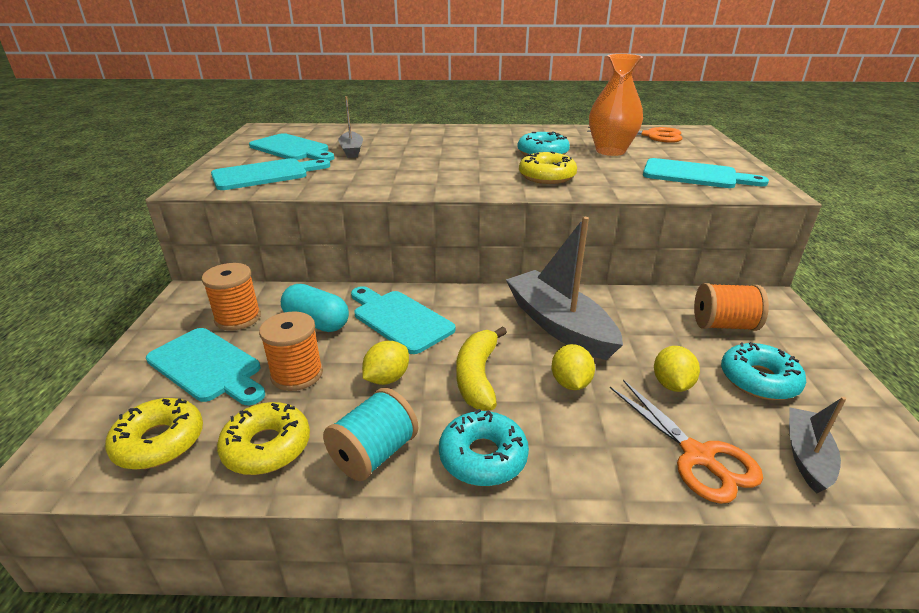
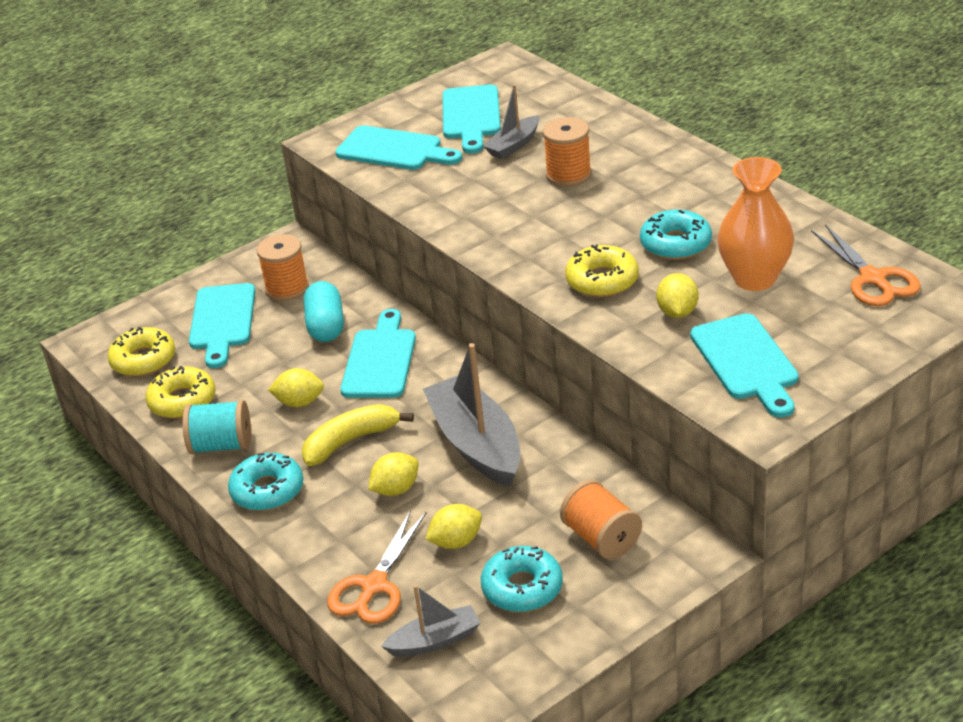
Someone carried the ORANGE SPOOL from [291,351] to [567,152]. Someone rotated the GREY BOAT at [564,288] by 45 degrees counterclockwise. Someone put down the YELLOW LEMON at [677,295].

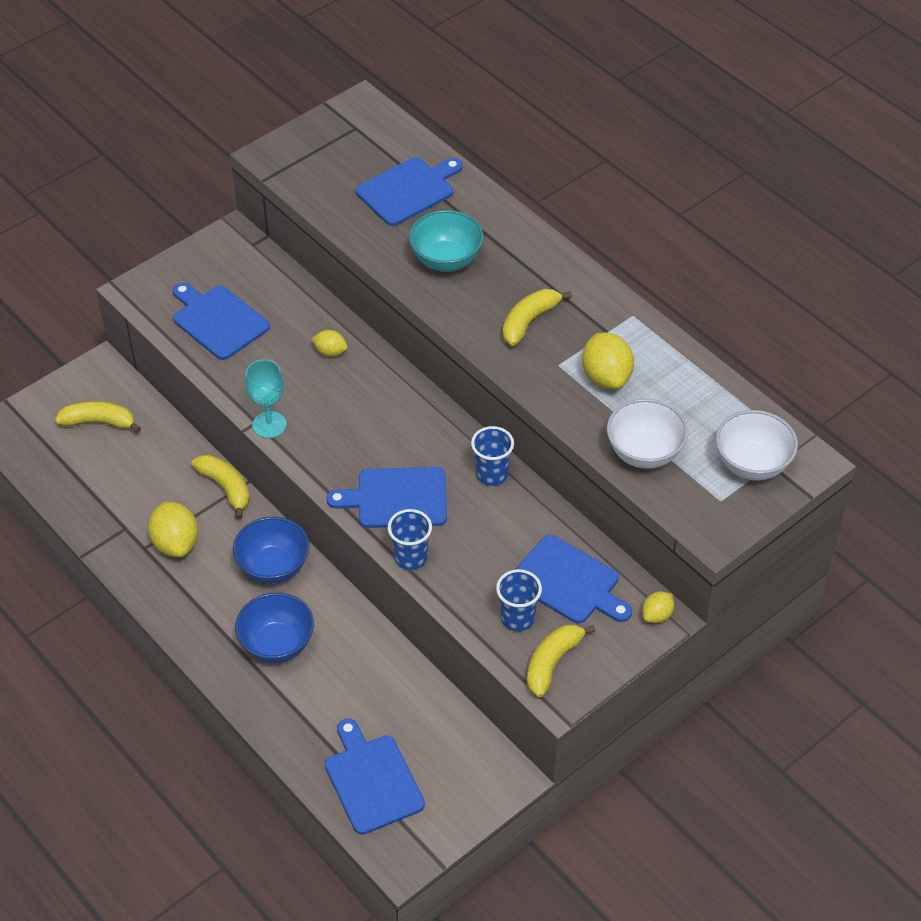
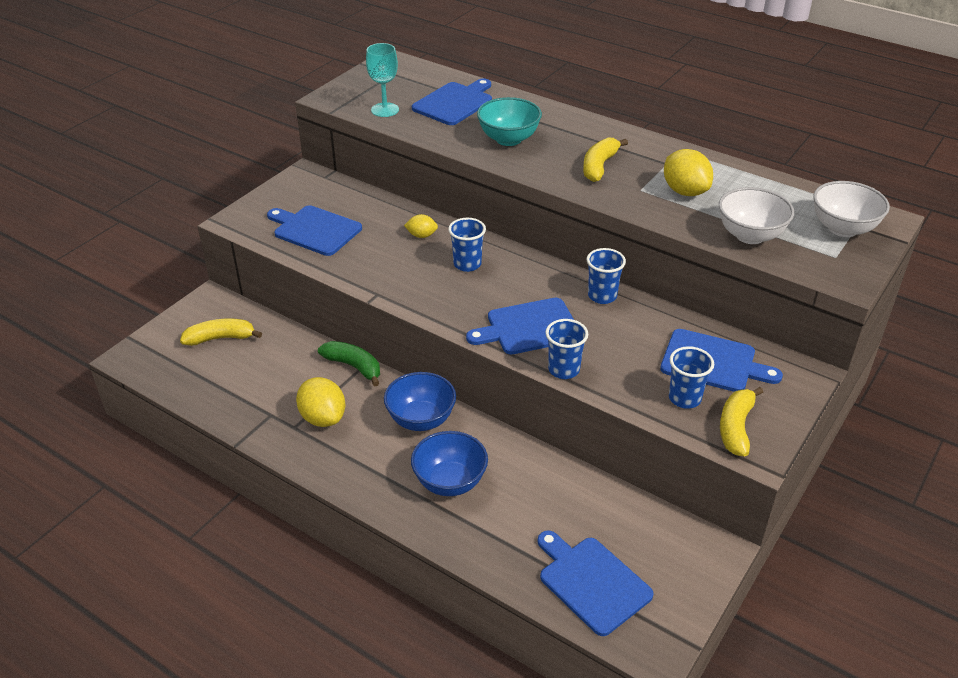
Someone repainted the YELLOW BANANA at [221,487], which became the GREEN BANANA at [349,364]. Someone carried the TURQUOISE GOBLET from [266,398] to [382,80]. Someone took away the YELLOW LEMON at [658,607]. Someone put down the BLUE CUP at [467,245].

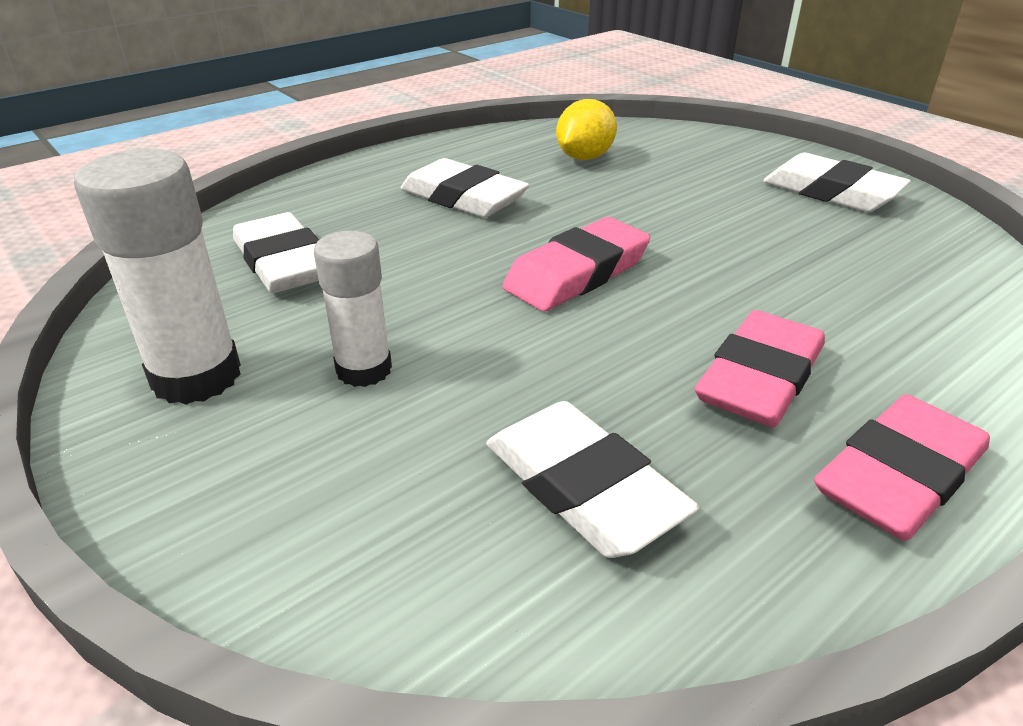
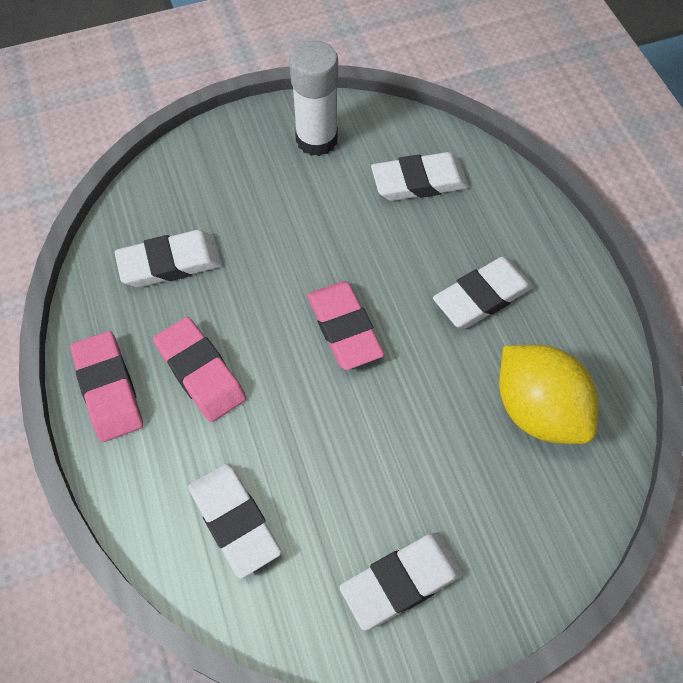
Someone took away the WHITE GLUE STICK at [353,309]. Someone scaled the YELLOW LEMON at [586,129] by 1.59. Someone put down the WHITE ERASER at [235,521].

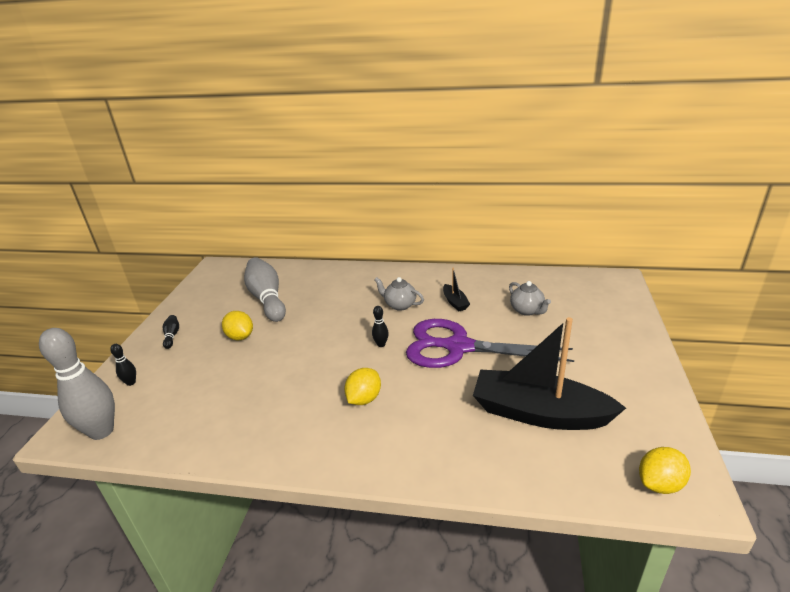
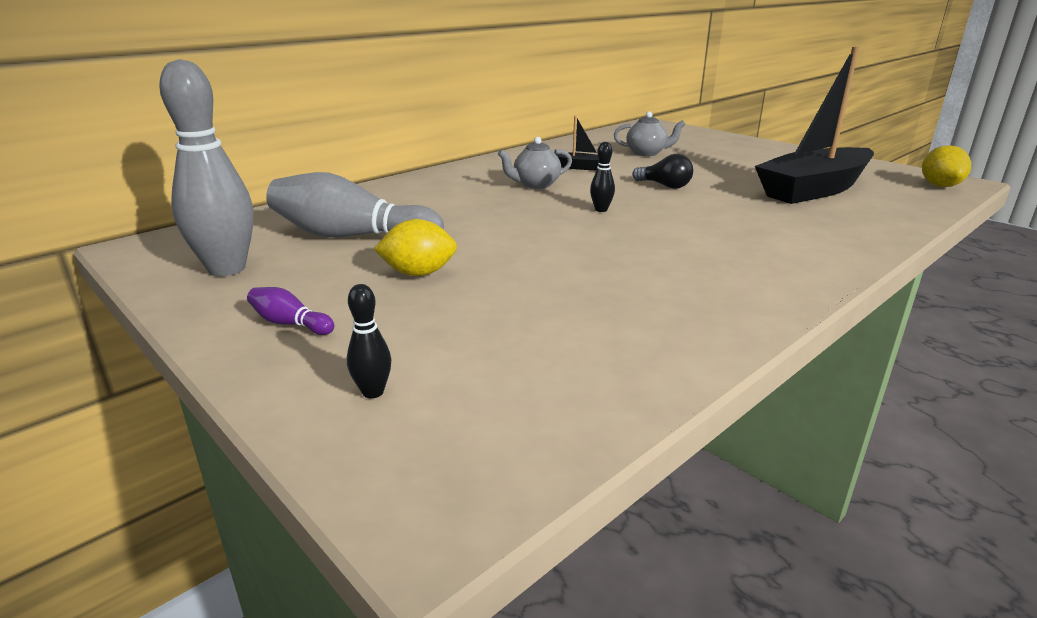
Someone carried the GREY BOWLING PIN from [77,384] to [206,167]. Someone repainted the BLACK BOWLING PIN at [171,332], which became the PURPLE BOWLING PIN at [290,311]. Someone took away the YELLOW LEMON at [362,386]. Someone swapped the PURPLE SCISSORS at [490,343] for the BLACK LIGHT BULB at [662,171].

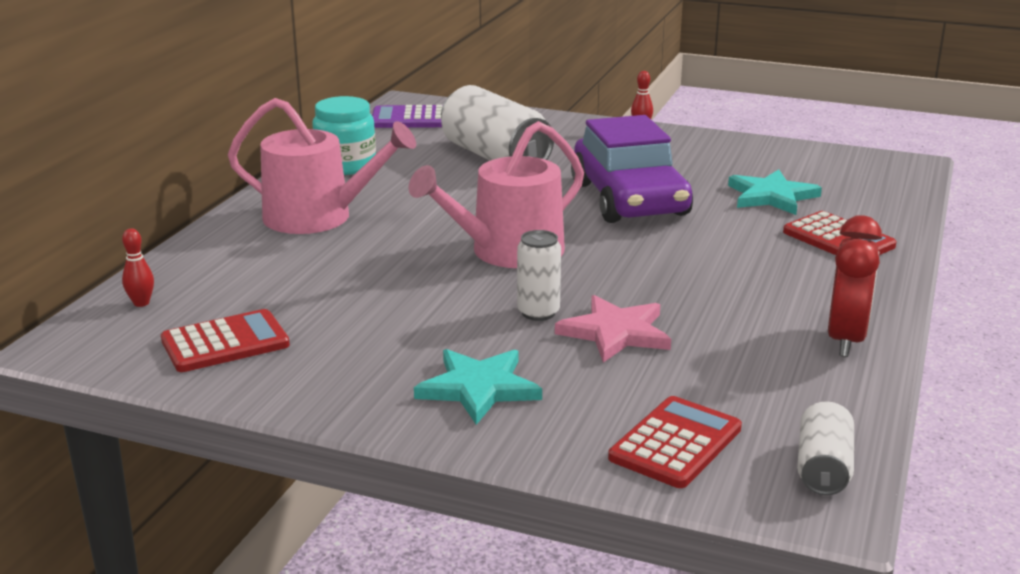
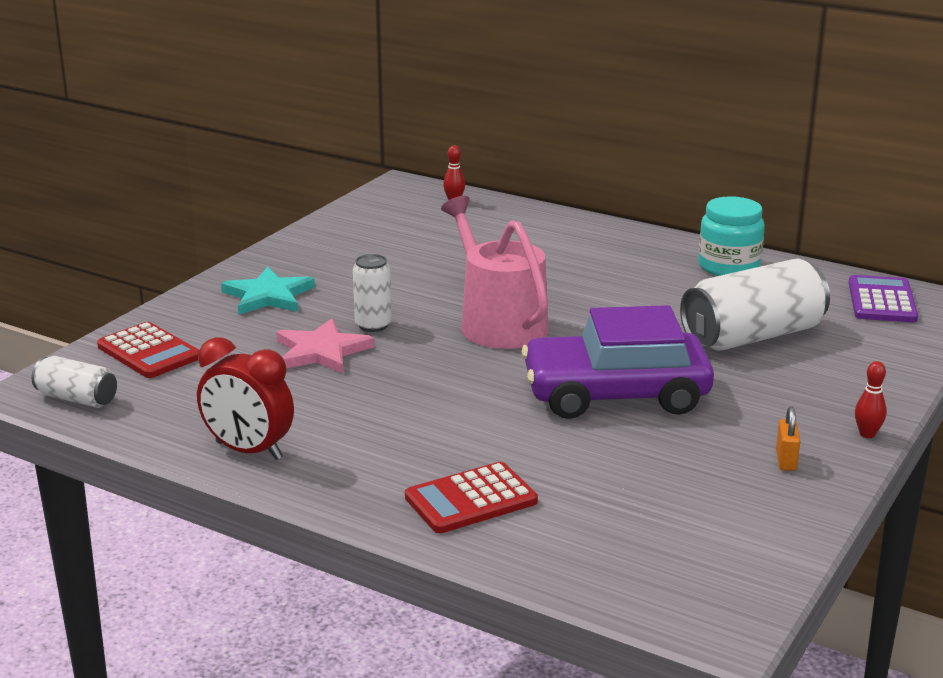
Someone took away the RED CALCULATOR at [225,340]. Someone took away the PINK WATERING CAN at [322,166]. Someone took away the TURQUOISE STAR at [775,192]. Someone put down the ORANGE PADLOCK at [788,438].

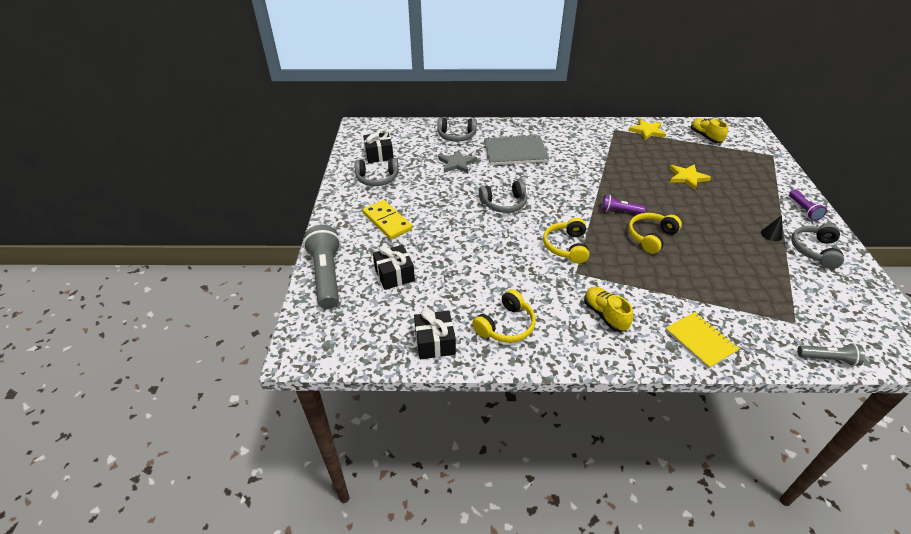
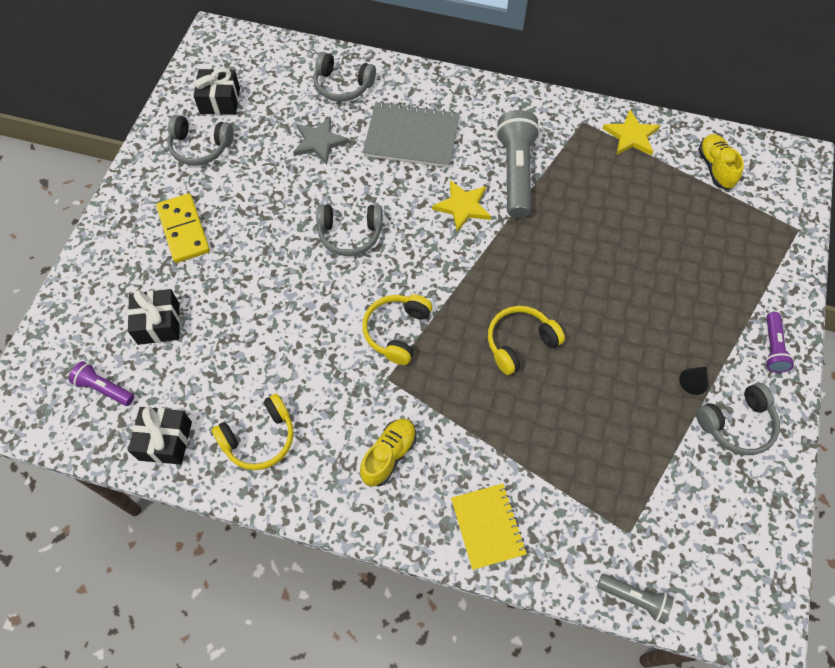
Someone carried the GREY FLASHLIGHT from [322,267] to [518,164]. Someone rotated the YELLOW SHOE at [608,309] by 45 degrees clockwise. Someone carried the PURPLE FLASHLIGHT from [623,204] to [101,383]. Someone carried the YELLOW STAR from [690,177] to [461,206]. Someone rotated the GREY HEADPHONES at [817,246] by 150 degrees counterclockwise.

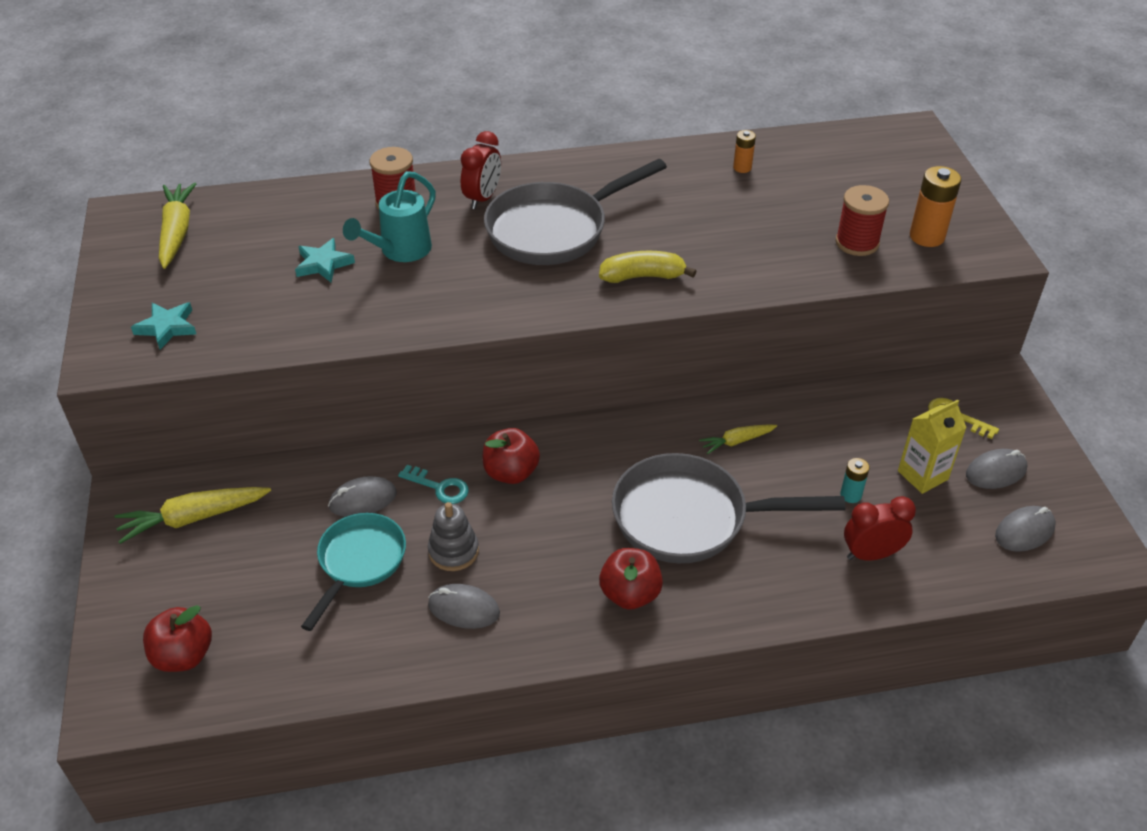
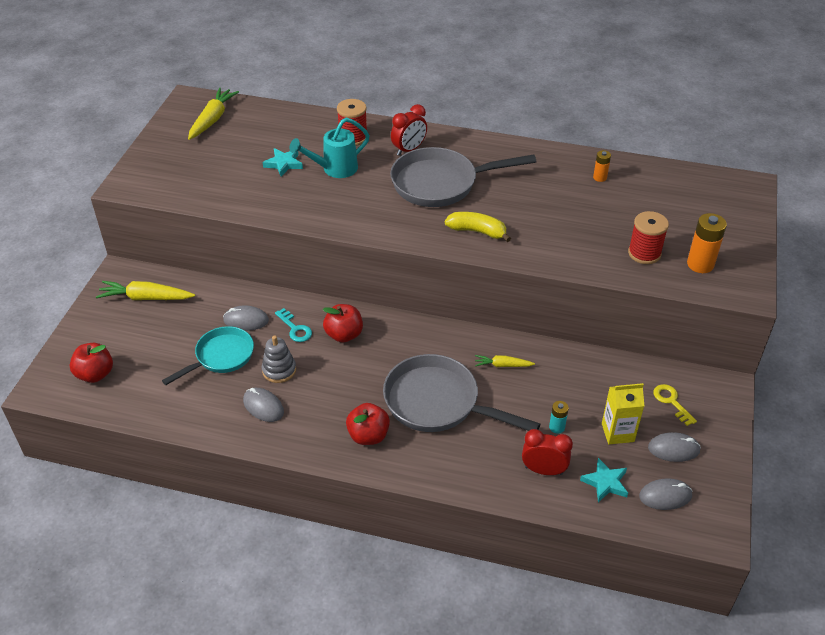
Someone carried the TURQUOISE STAR from [163,326] to [604,480].

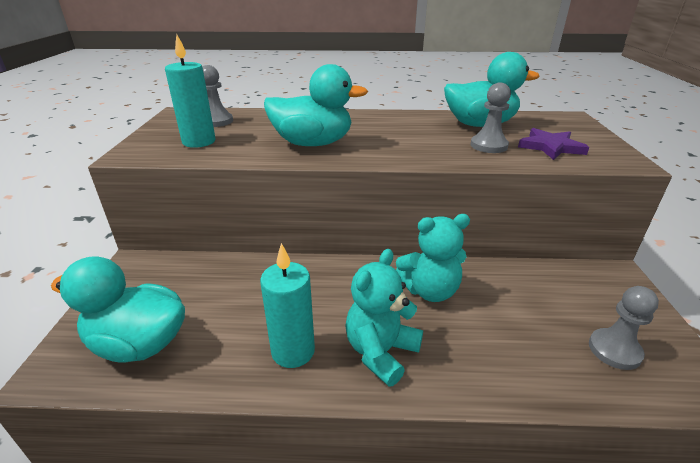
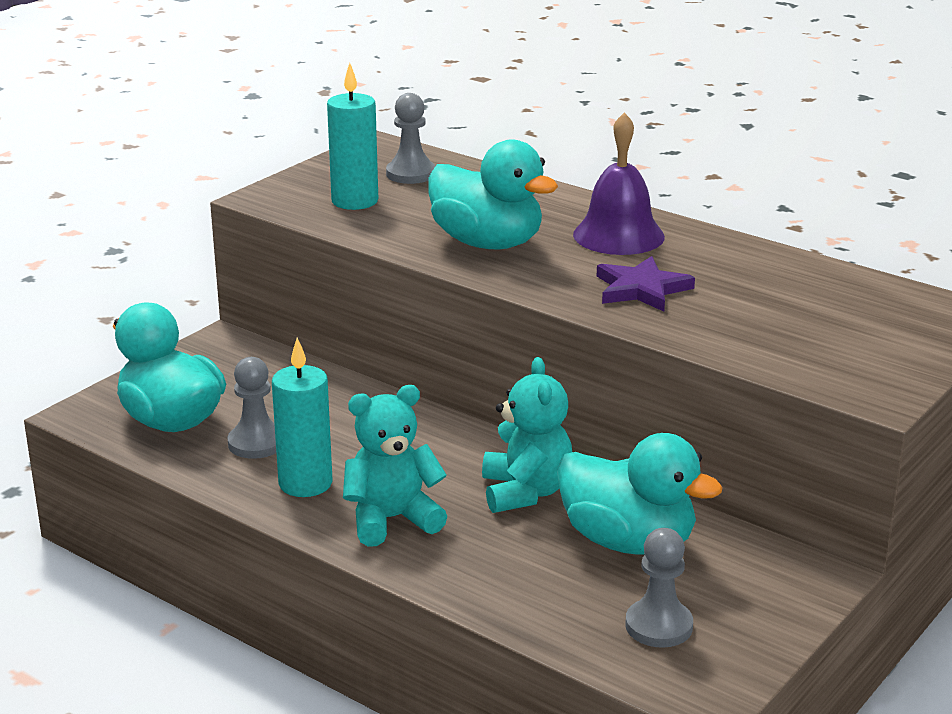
Someone rotated the TURQUOISE TEDDY BEAR at [433,258] by 120 degrees counterclockwise. Someone carried the TURQUOISE DUCK from [492,89] to [640,494]. Someone carried the GREY PAWN from [490,118] to [252,408]. Someone carried the PURPLE STAR from [553,144] to [646,284]. Someone put down the PURPLE BELL at [619,183].

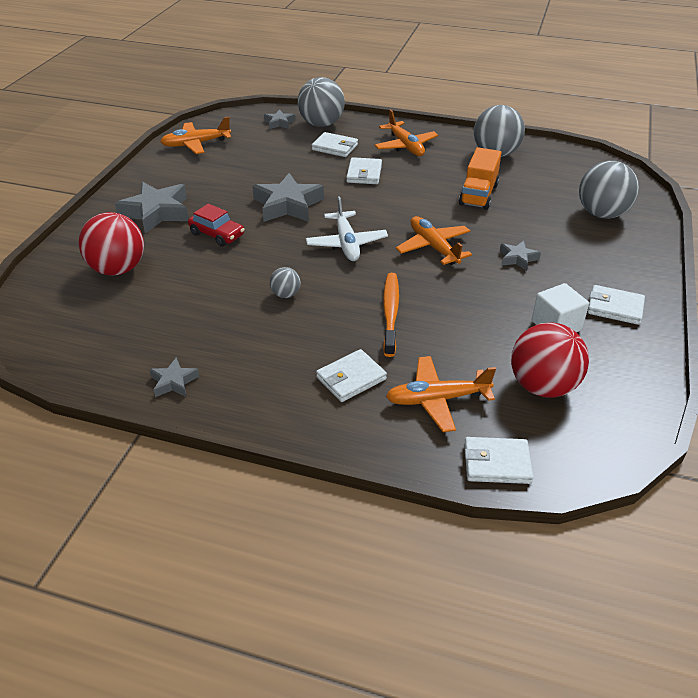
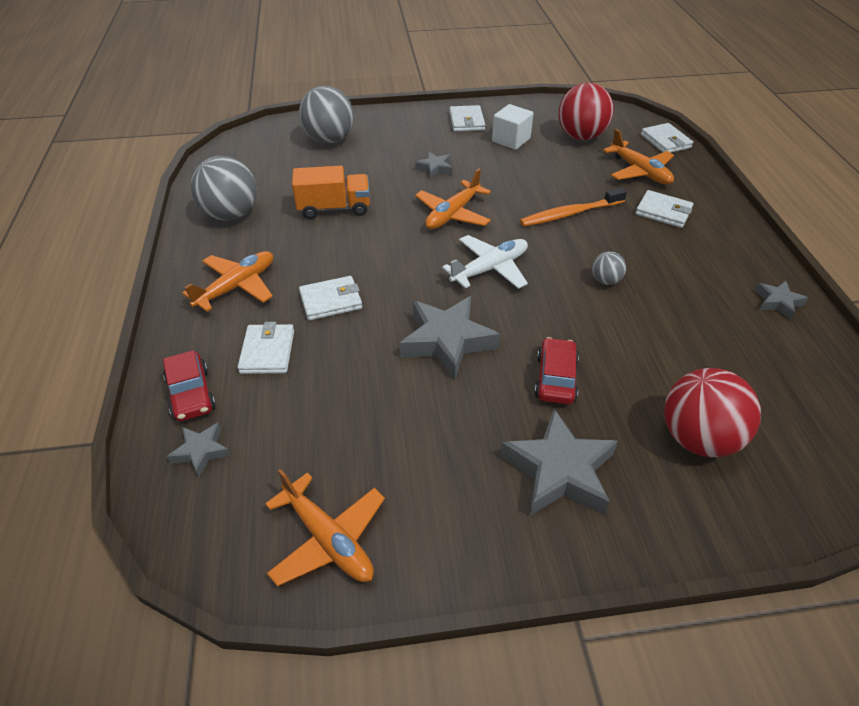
Someone swapped the GREY BALL at [321,102] for the RED CAR at [189,385].

